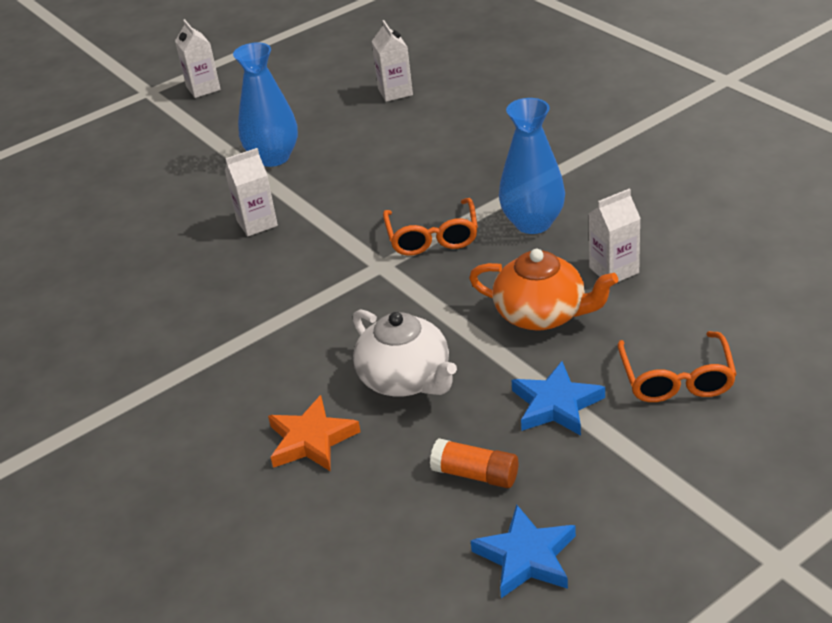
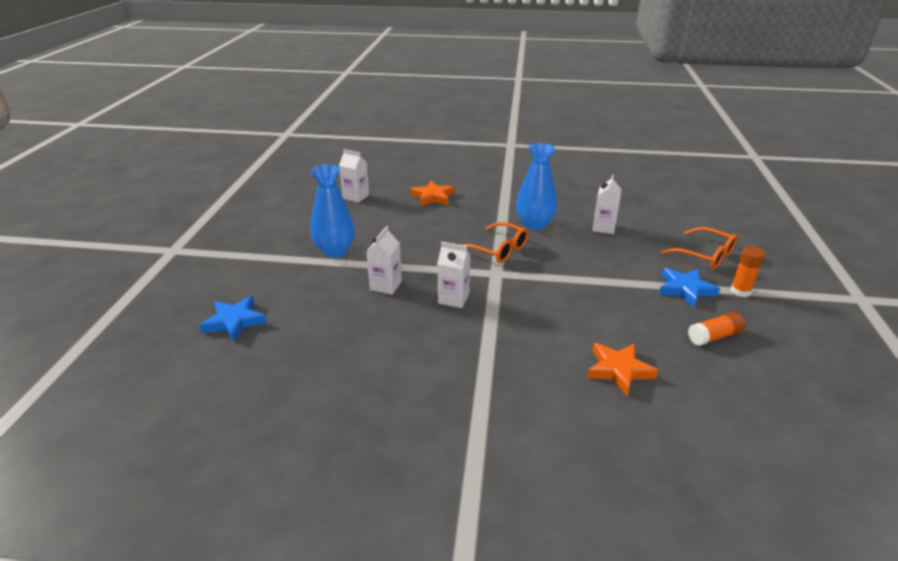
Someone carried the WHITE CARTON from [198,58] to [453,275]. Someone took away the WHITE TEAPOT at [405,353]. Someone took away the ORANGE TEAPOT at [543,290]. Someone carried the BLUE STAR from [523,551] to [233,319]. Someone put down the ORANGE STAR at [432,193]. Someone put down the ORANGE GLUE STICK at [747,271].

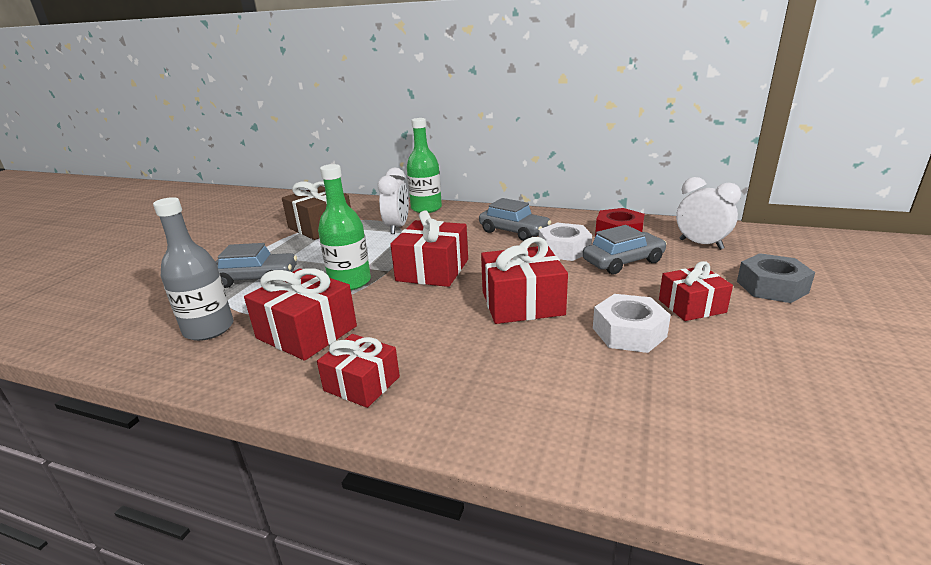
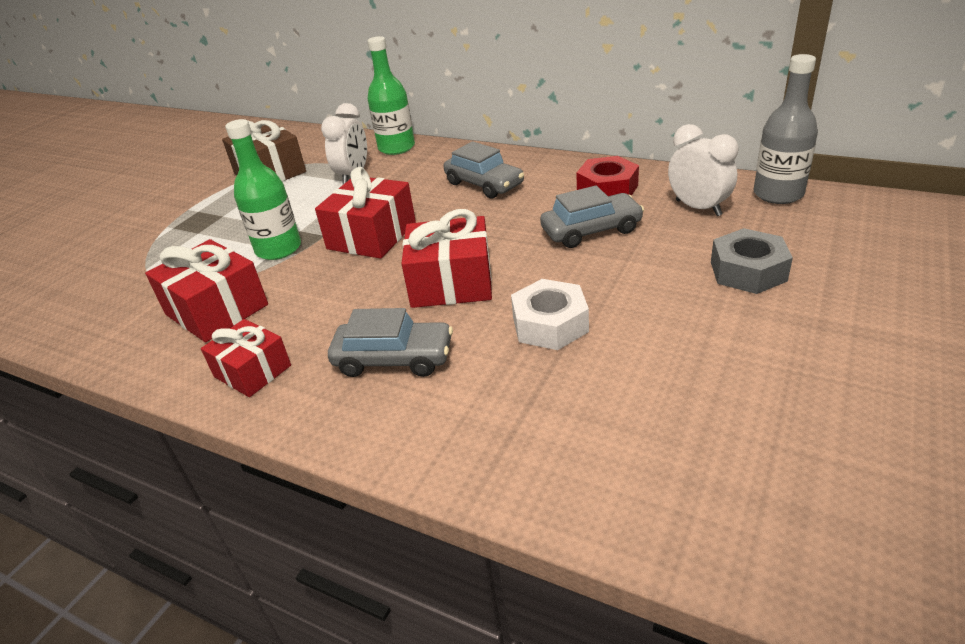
Someone carried the GREY BOTTLE from [193,269] to [786,129]. Someone carried the GREY CAR from [256,265] to [390,342]. Someone took away the WHITE NUT at [565,242]. Someone took away the RED GIFT at [696,291].

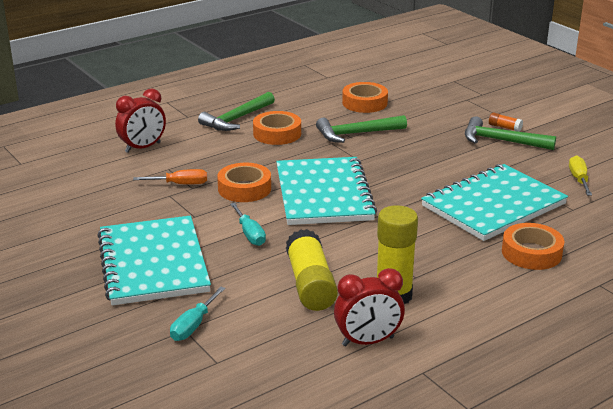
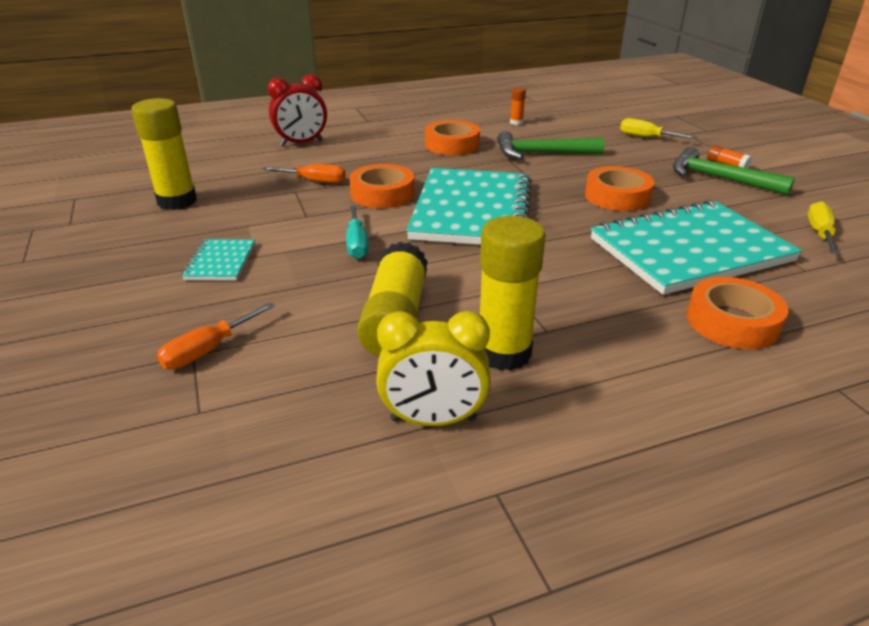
Someone scaled the TURQUOISE NOTEBOOK at [154,260] by 0.43. Someone repainted the TURQUOISE SCREWDRIVER at [198,313], which became the ORANGE SCREWDRIVER at [216,336]. Someone took away the GREEN HAMMER at [236,111]. Someone repainted the RED CLOCK at [369,307], which became the YELLOW CLOCK at [433,368]. Someone carried the ORANGE TAPE from [365,97] to [619,188]. Someone put down the YELLOW GLUE STICK at [164,154]. Someone put down the ORANGE GLUE STICK at [518,106]. Someone put down the YELLOW SCREWDRIVER at [658,128].

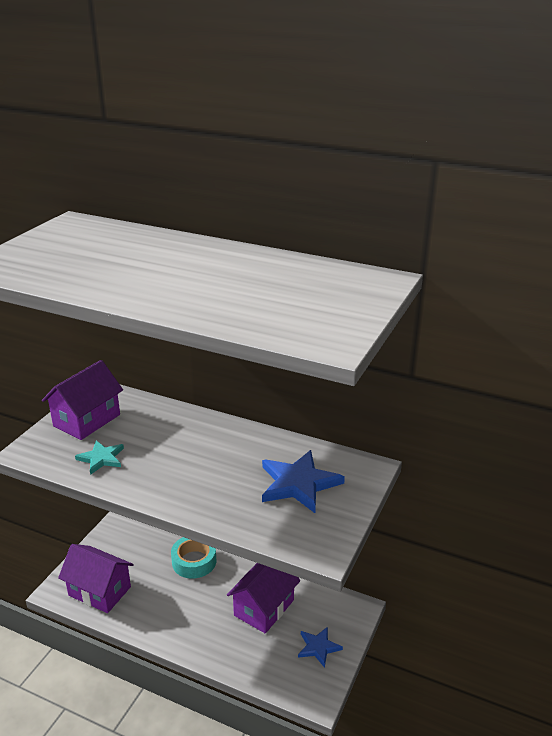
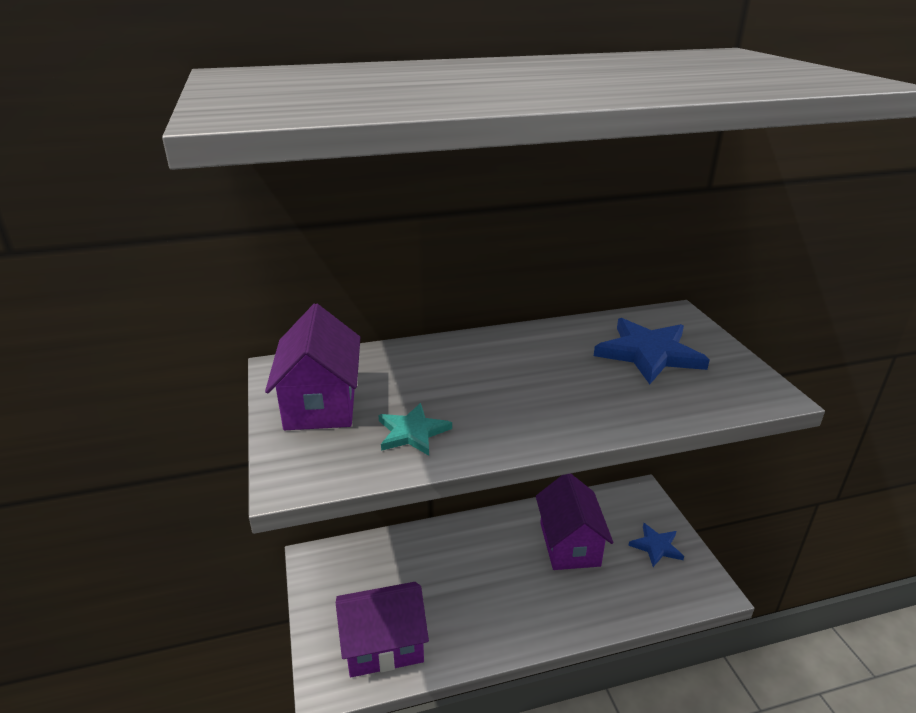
Someone took away the TURQUOISE TAPE at [193,558].

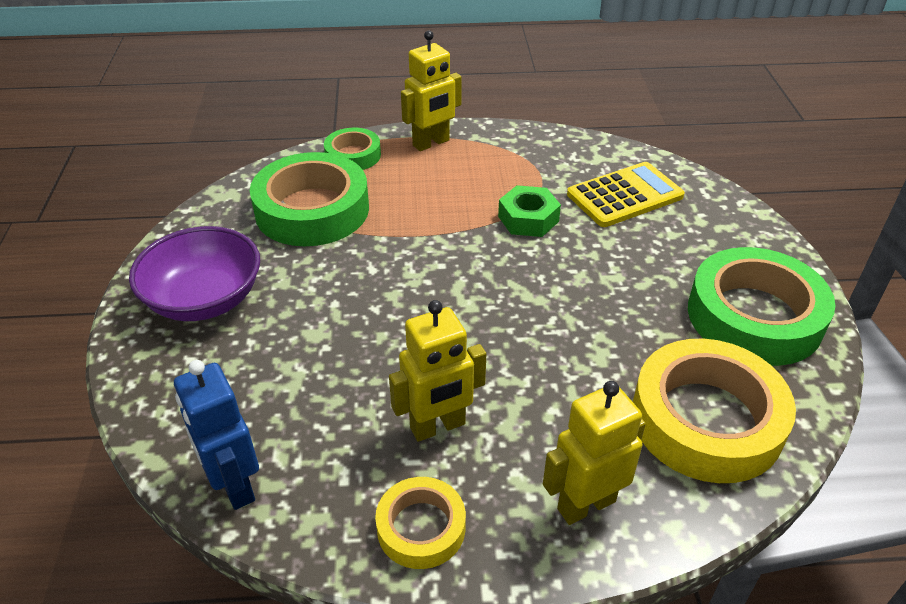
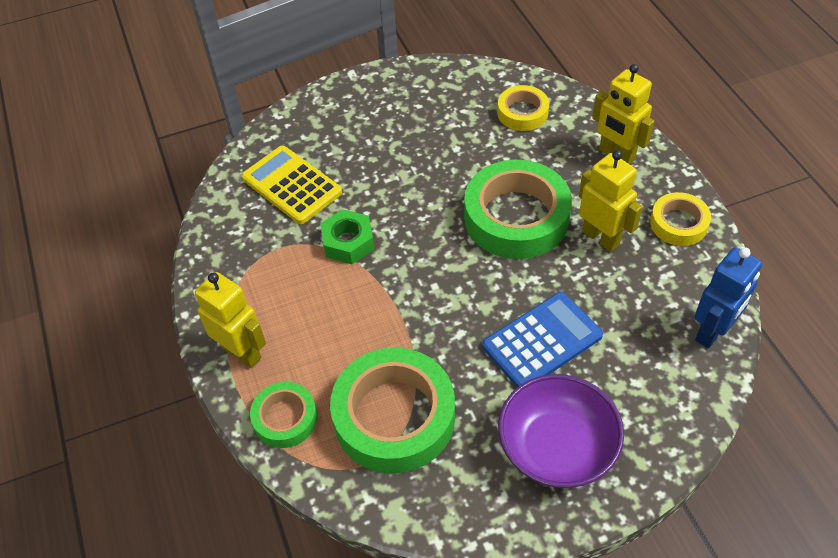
Someone scaled the YELLOW TAPE at [714,411] by 0.53. Someone carried the GREEN TAPE from [762,306] to [518,209]. Someone put down the BLUE CALCULATOR at [542,339].

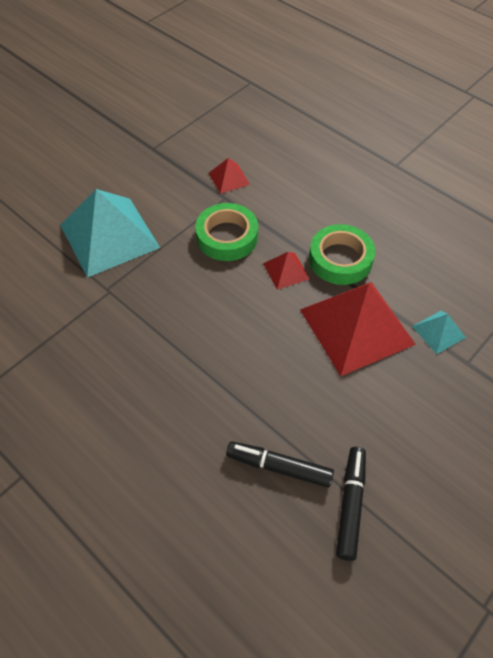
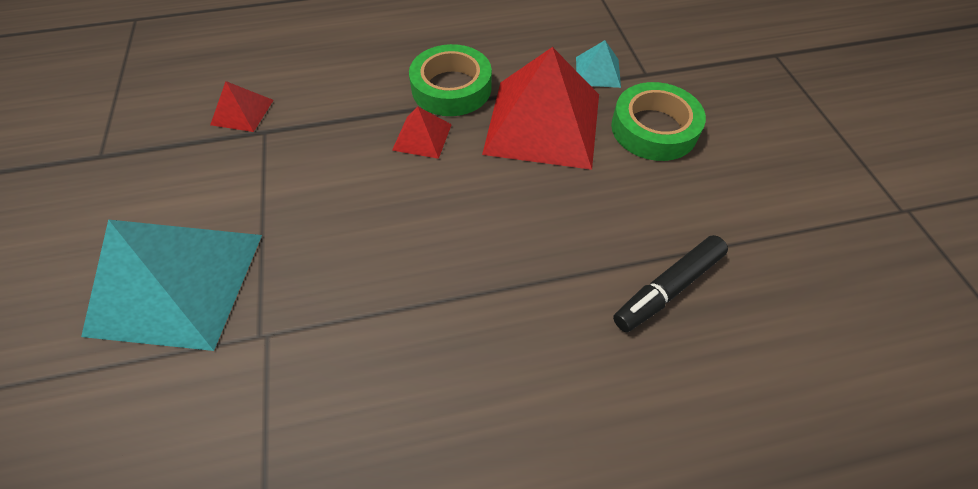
Someone carried the GREEN TAPE from [226,232] to [658,121]. Someone took away the BLACK MARKER at [351,504].

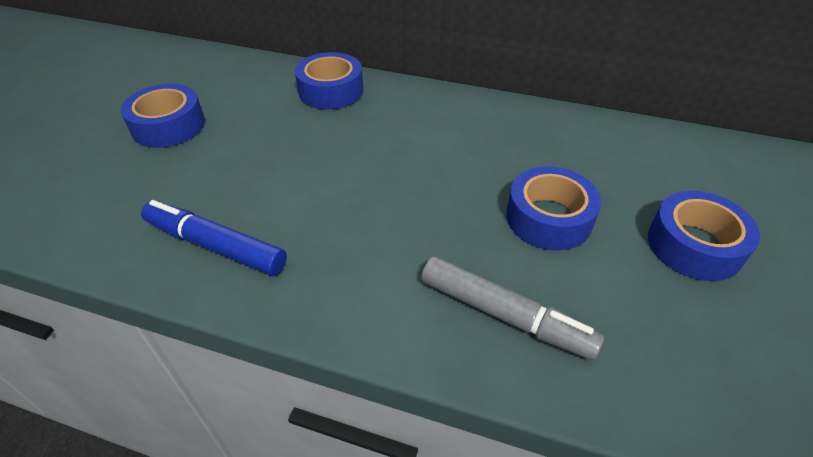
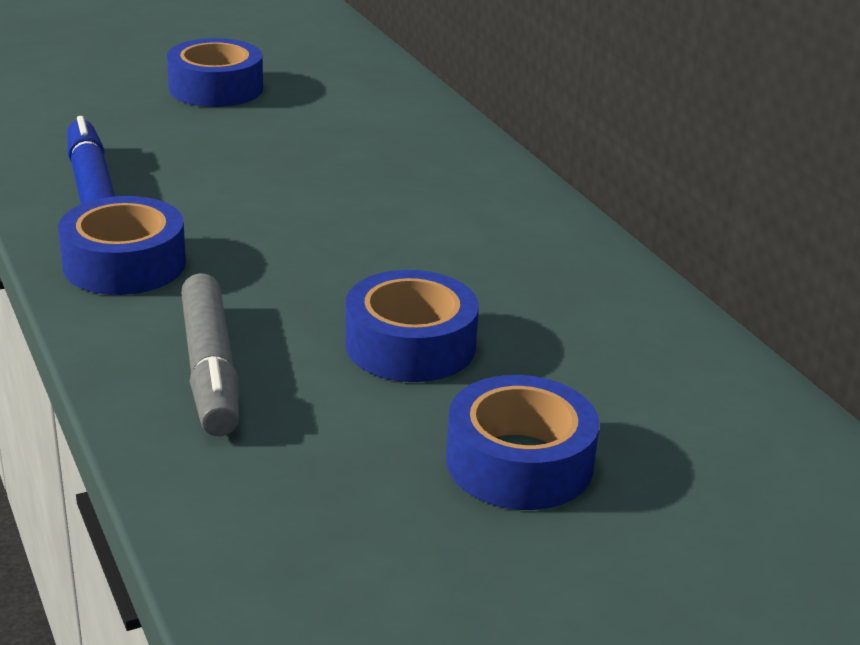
Someone carried the BLUE TAPE from [329,80] to [122,245].

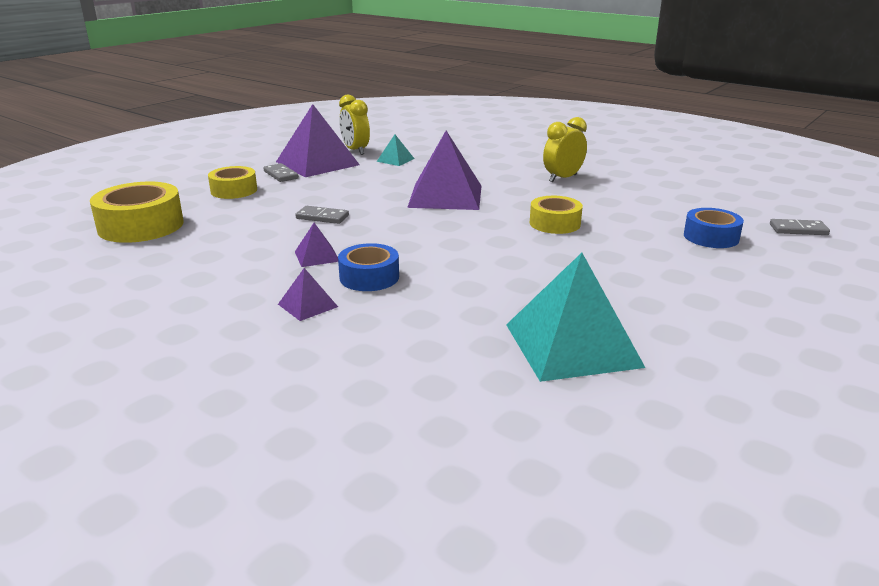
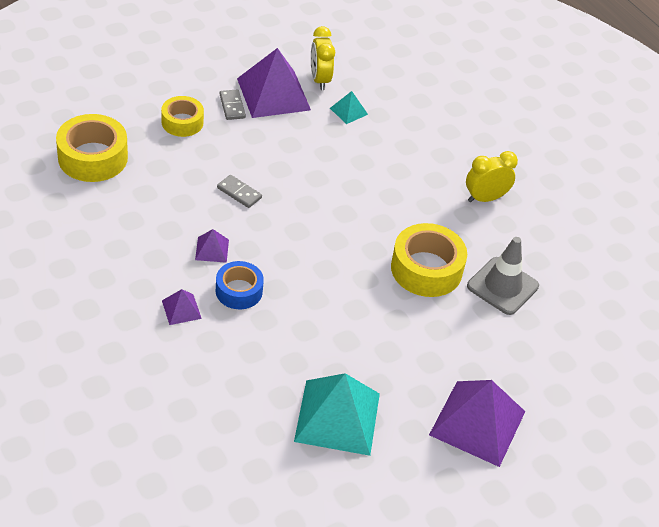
Someone carried the PURPLE PYRAMID from [444,170] to [477,423]. Someone scaled the YELLOW TAPE at [556,215] by 1.59. Someone took away the BLUE TAPE at [714,228]. Someone took away the GREY DOMINO at [800,227]. Someone put down the GREY TRAFFIC CONE at [503,276].

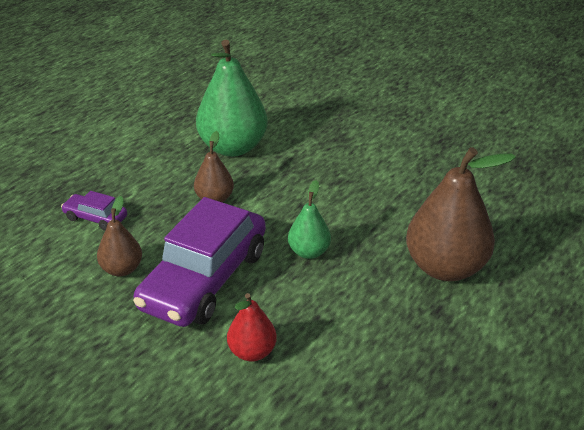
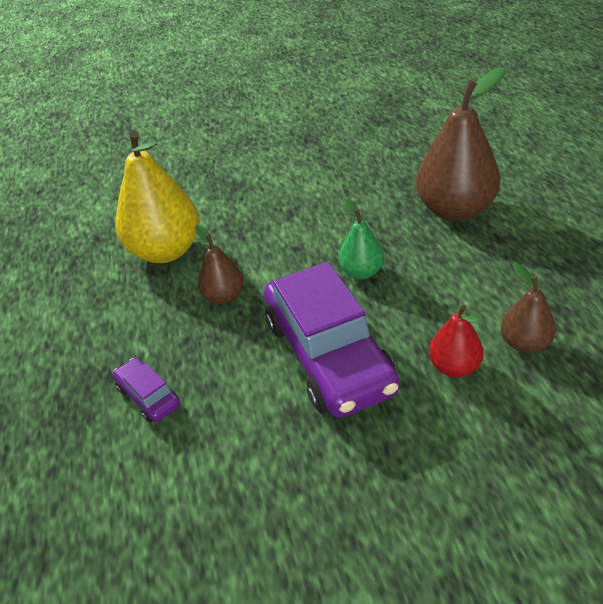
Someone rotated the PURPLE CAR at [94,211] by 75 degrees clockwise. Someone carried the BROWN PEAR from [119,236] to [528,308]. Someone repainted the GREEN PEAR at [232,98], which became the YELLOW PEAR at [157,196].

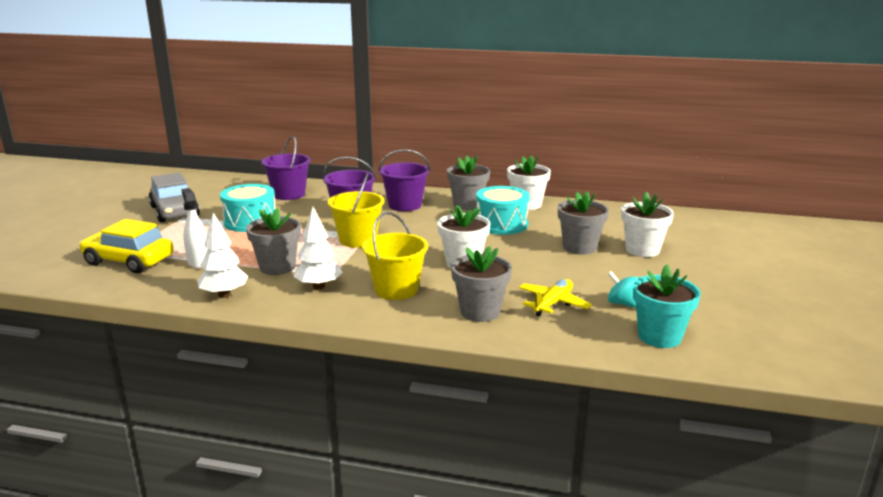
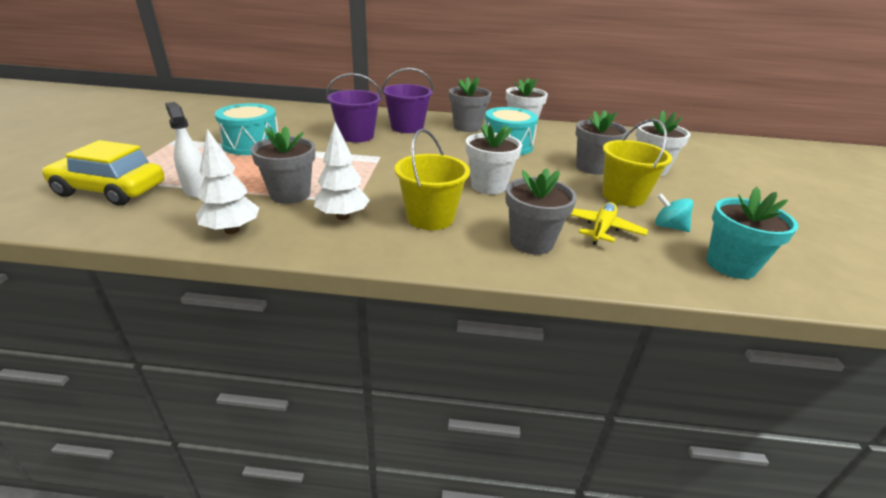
Someone took away the GREY CAR at [174,198]. Someone took away the PURPLE BUCKET at [286,168]. Someone carried the YELLOW BUCKET from [356,210] to [637,162].

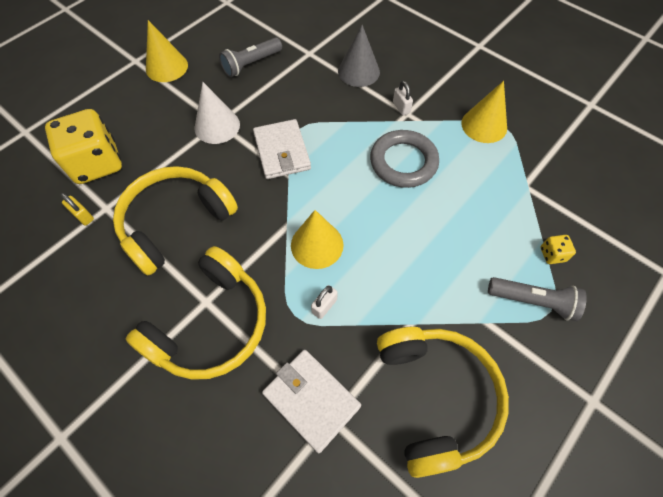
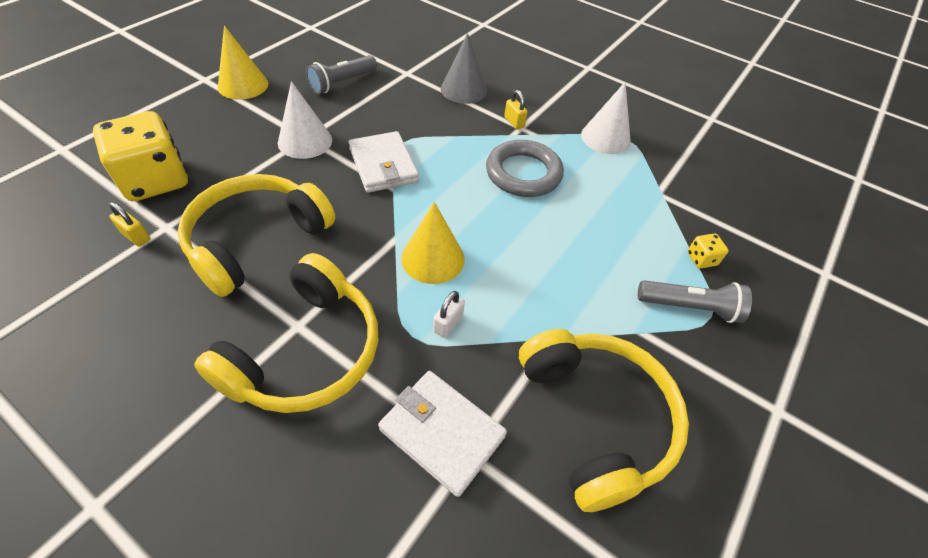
Someone repainted the WHITE PADLOCK at [403,98], which became the YELLOW PADLOCK at [516,109]. Someone repainted the YELLOW CONE at [484,112], which became the WHITE CONE at [606,118].

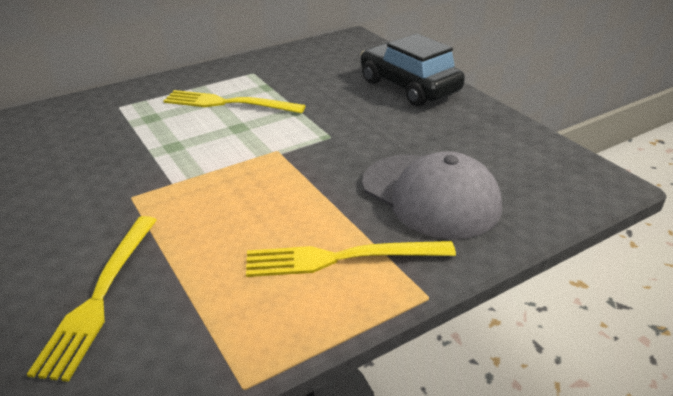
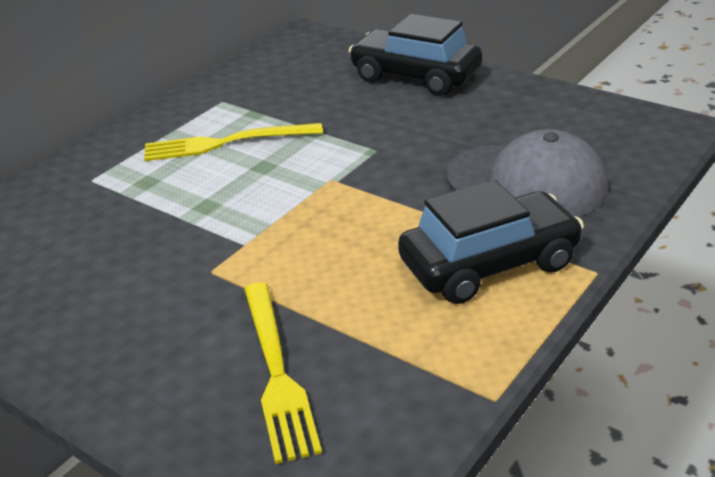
Someone swapped the YELLOW FORK at [351,259] for the BLACK CAR at [491,242].

